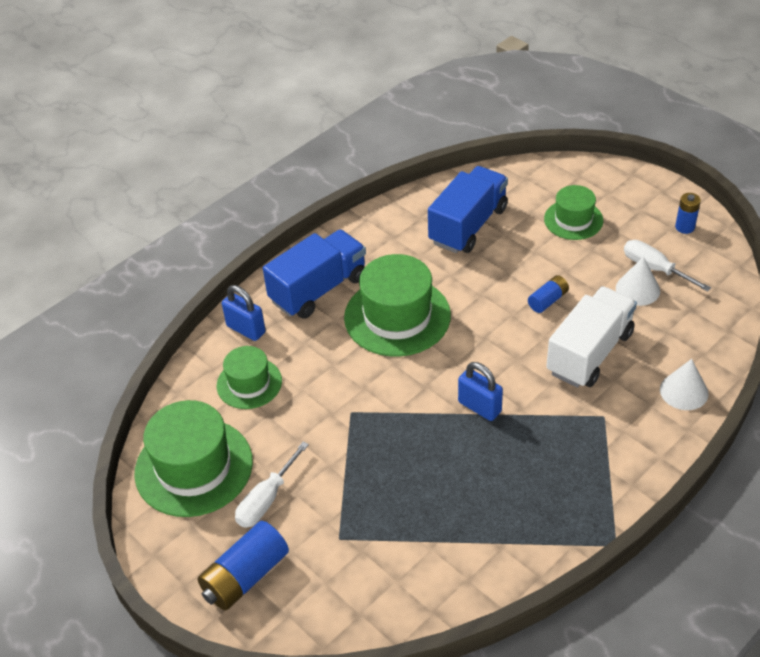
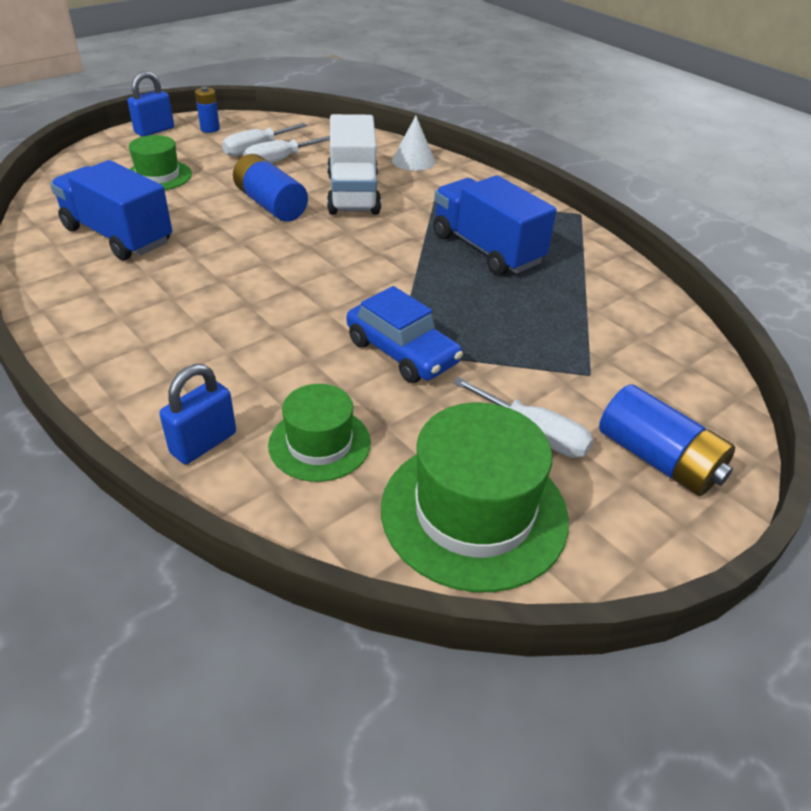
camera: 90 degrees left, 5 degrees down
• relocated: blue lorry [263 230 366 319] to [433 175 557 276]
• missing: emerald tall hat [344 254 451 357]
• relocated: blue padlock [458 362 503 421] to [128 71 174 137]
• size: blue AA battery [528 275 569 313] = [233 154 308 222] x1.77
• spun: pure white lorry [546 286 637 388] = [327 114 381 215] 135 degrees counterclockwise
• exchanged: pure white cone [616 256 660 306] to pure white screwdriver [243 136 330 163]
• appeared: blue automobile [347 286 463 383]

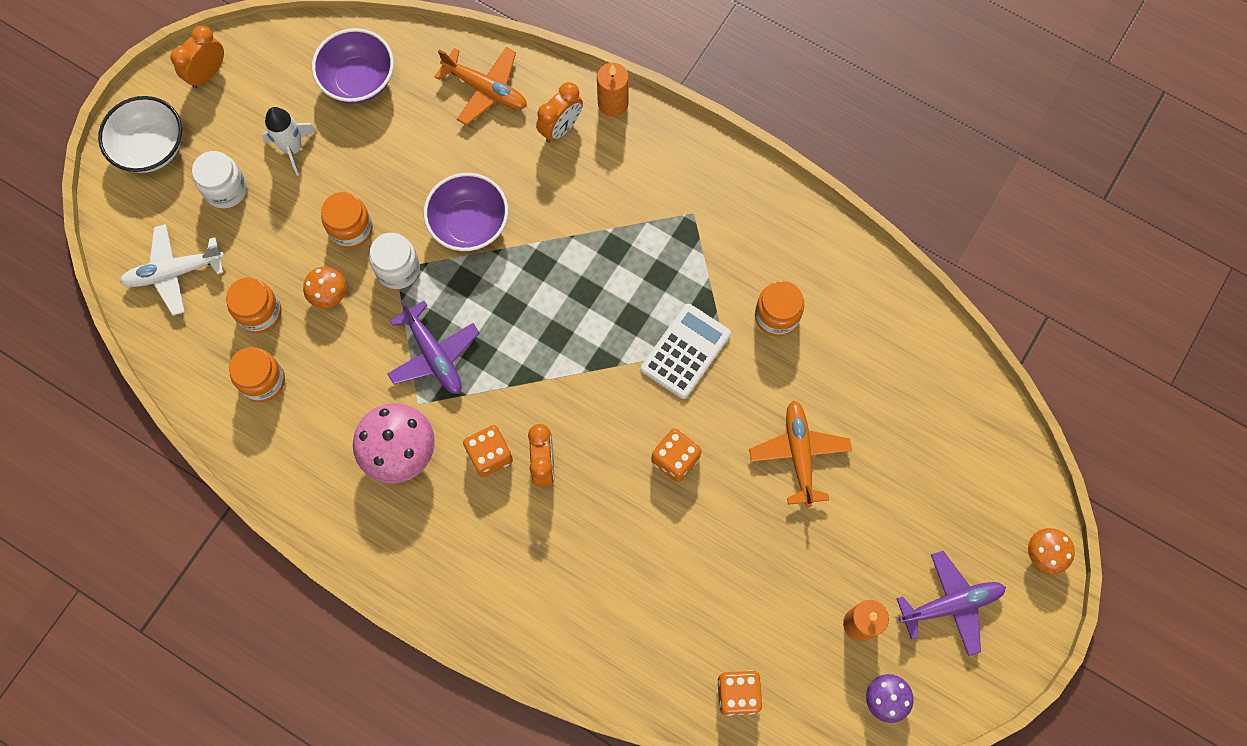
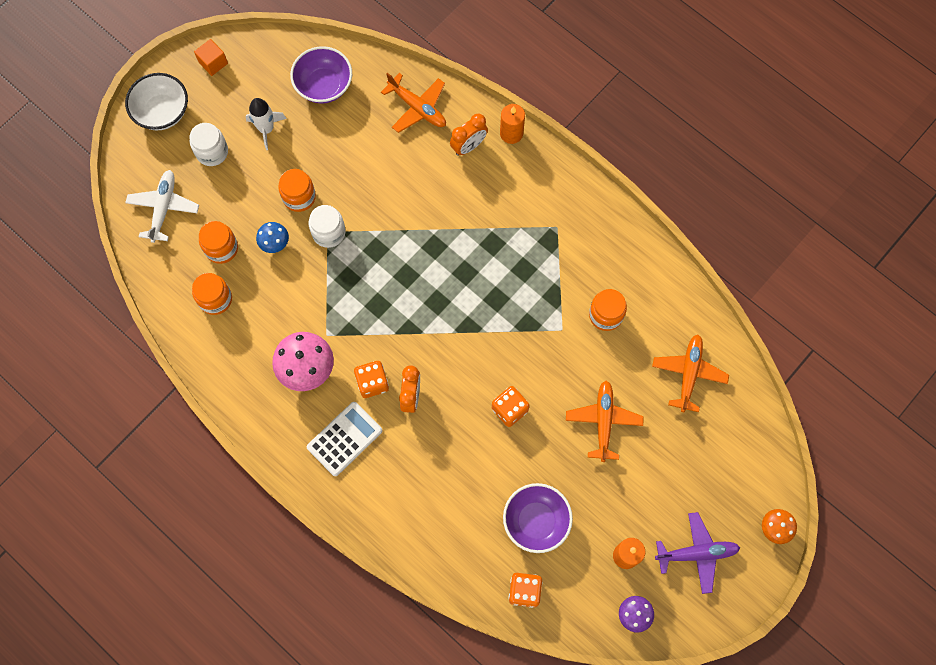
camera: 10 degrees right, 0 degrees up
• spun: pure white aeroplane [120 224 224 316] = [125 170 199 243] 105 degrees clockwise
• exchanged: orange-coloured alarm clock [170 26 224 88] to orange-coloured block [194 39 228 76]
• colour: orange-coloured fungus [303 267 347 308] to blue fungus [256 222 289 253]
• missing: purple aeroplane [387 300 480 394]
• relocated: purple serving bowl [424 173 508 251] to [503 483 573 553]
• relocated: pure white pocket calculator [641 304 731 399] to [307 402 382 476]
• appeared: orange-coloured aeroplane [652 335 729 412]

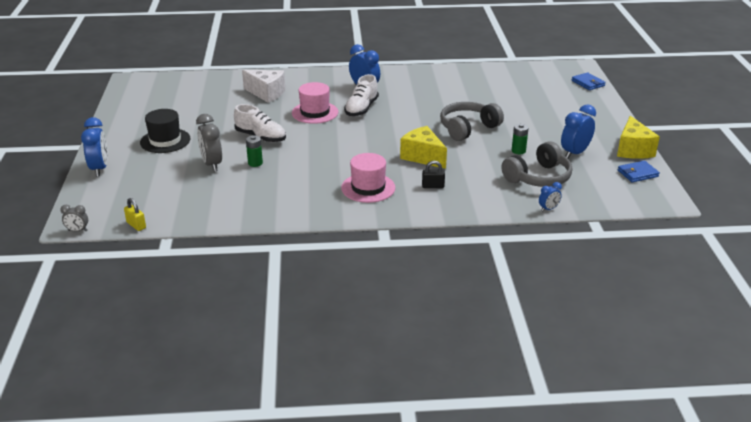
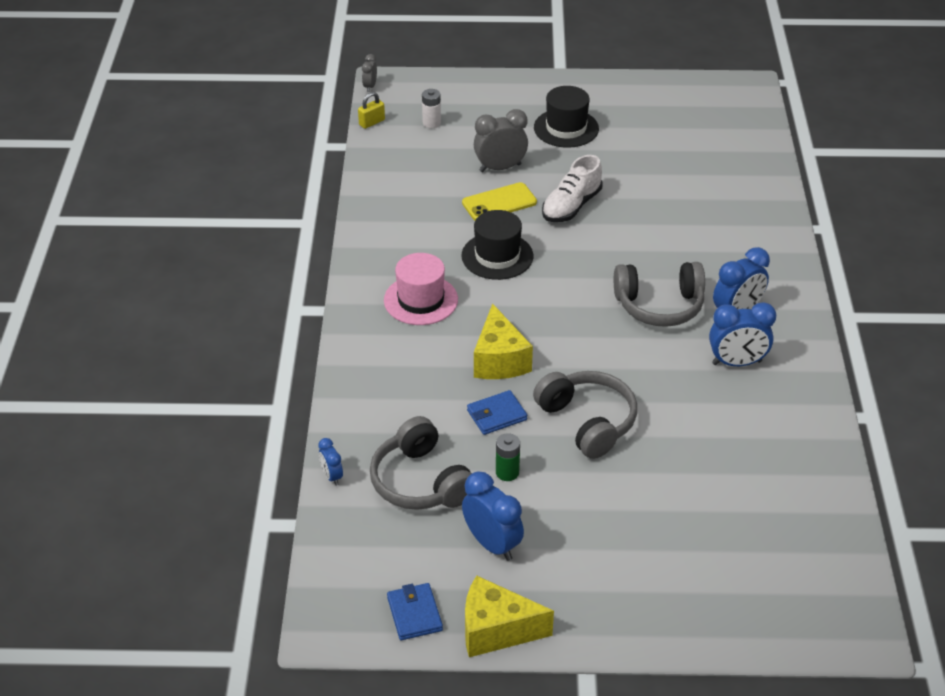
camera: 95 degrees right, 10 degrees up
• relocated: blue alarm clock [81 117 108 176] to [709 302 776 366]
• missing: pure white cheese [242 70 285 103]
• exchanged: emerald AA battery [246 135 263 167] to golden phone [462 182 537 220]
• missing: rose-pink tall hat [292 82 338 124]
• exchanged: pure white sneaker [344 74 379 116] to ash-grey headphones [614 262 705 327]
• spun: golden cheese [400 126 447 169] = [474 303 533 379] 120 degrees clockwise
• missing: jet-black padlock [422 161 445 188]
• relocated: blue billfold [572 72 606 90] to [467 390 527 435]
• appeared: pure white AA battery [422 89 441 128]
• appeared: jet-black tall hat [461 210 533 280]

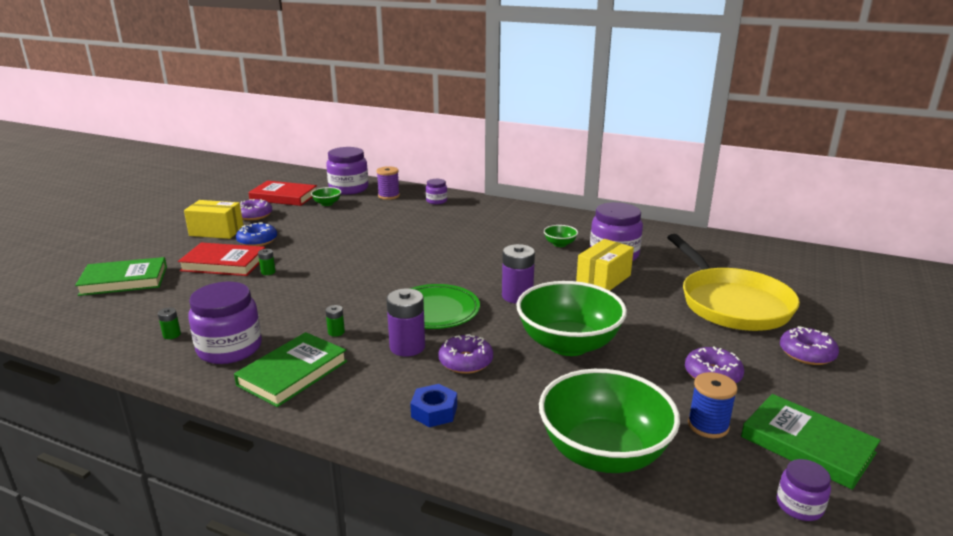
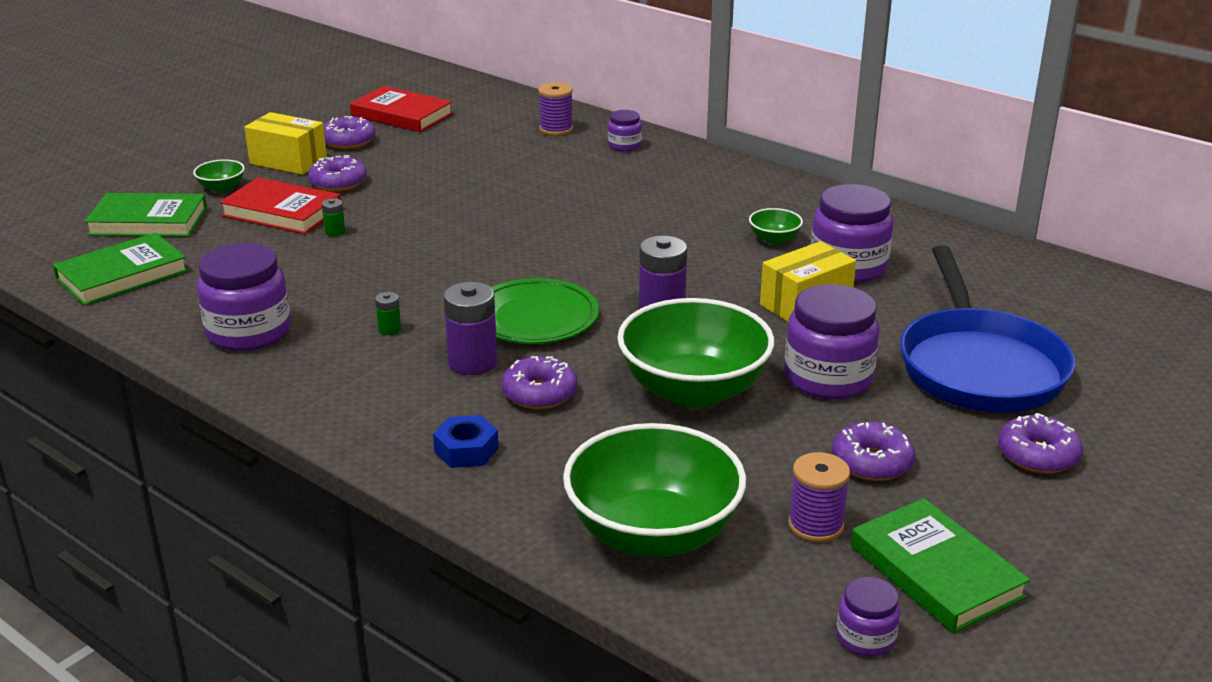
camera: 15 degrees right, 5 degrees up
• missing: emerald AA battery [158 308 181 339]
• relocated: emerald hardback [234 332 347 407] to [53 233 188 306]
• colour: blue glazed donut [236 222 277 246] to purple glazed donut [308 155 367 192]
• relocated: emerald serving bowl [311 187 341 206] to [193 159 245 193]
• relocated: purple preserve jar [326 147 368 195] to [784 284 879 399]
• colour: golden frying pan [667 234 800 331] to blue frying pan [900 245 1075 413]
• colour: blue spool [688 372 738 438] to purple spool [788 452 850 543]

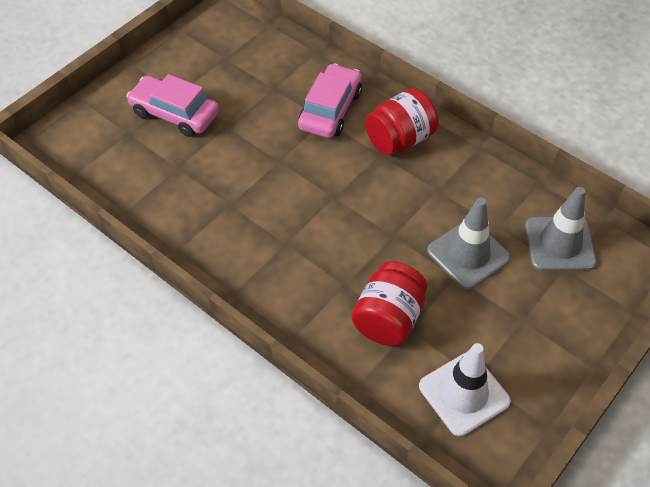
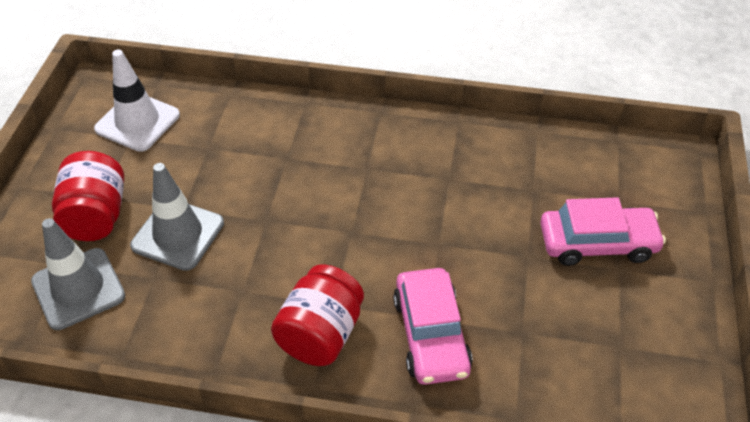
camera: 150 degrees right, 5 degrees down
• relocated: red preserve jar [352 261 427 346] to [52 151 124 241]

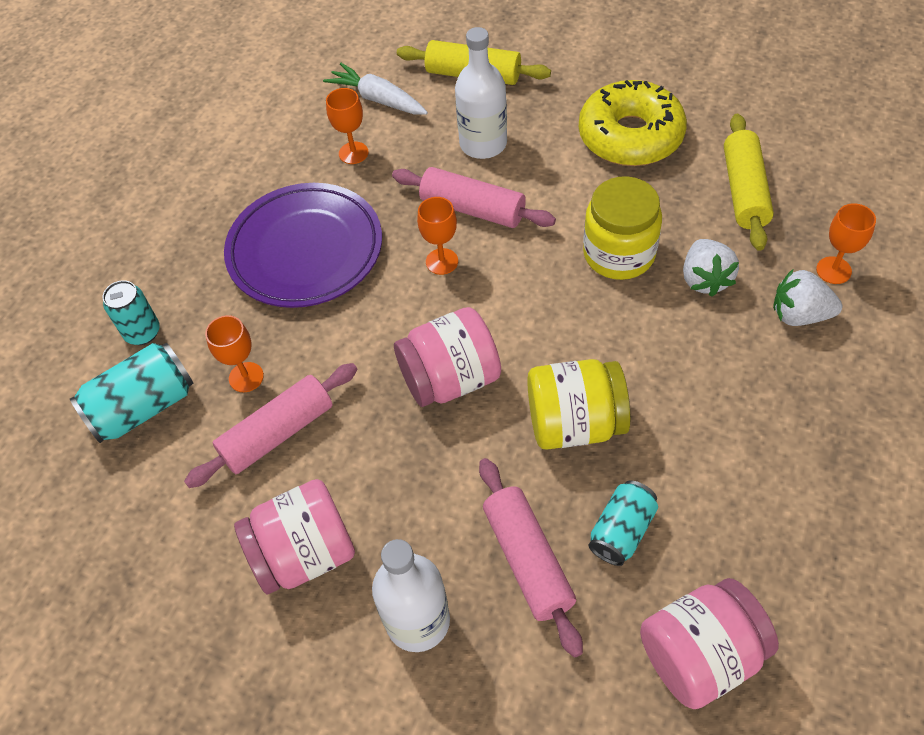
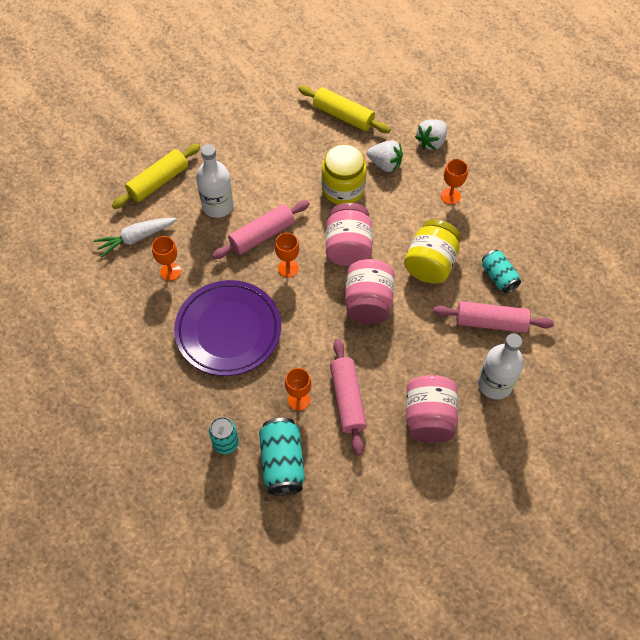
camera: 65 degrees left, 5 degrees up
• missing: golden glazed donut [579 80 687 166]
• relocated: rose-pink preserve jar [640 578 779 709] to [326 203 372 266]
• relocated: orange-coloured goblet [816 203 876 284] to [441 159 468 205]

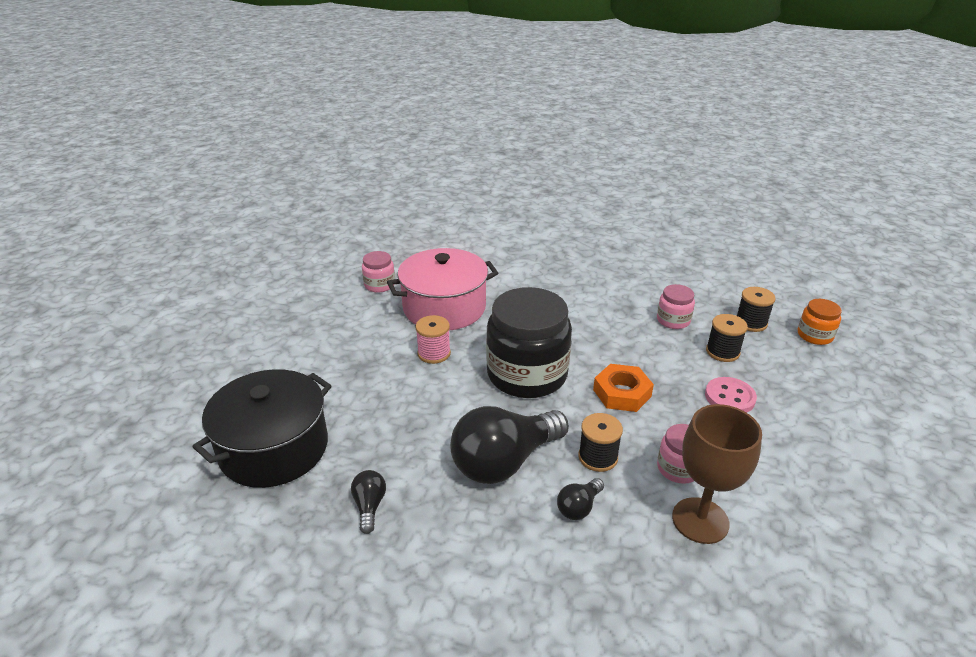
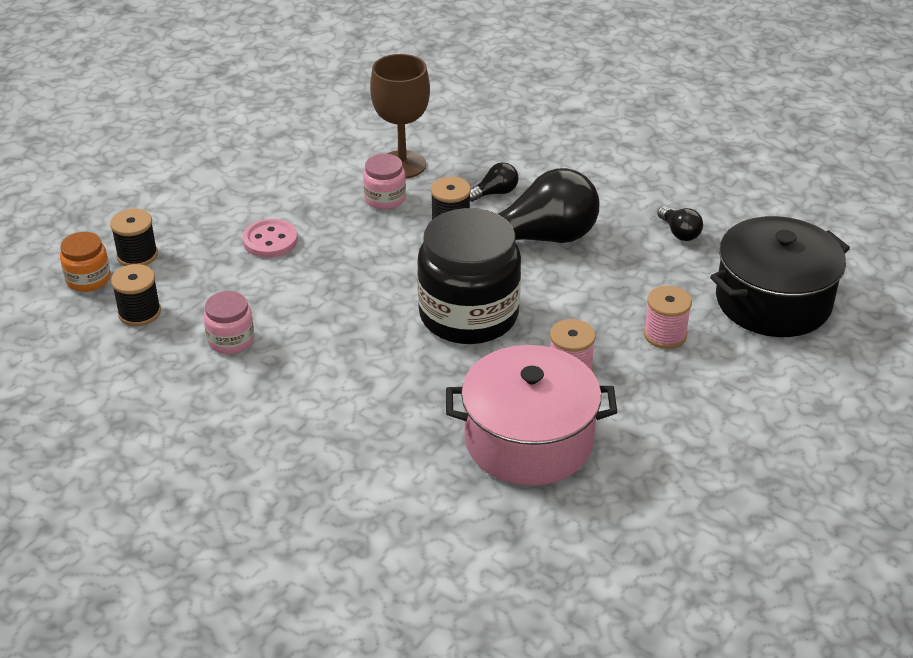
camera: 160 degrees left, 5 degrees up
• spun: jet-black bulb [351 470 386 534] = [657 206 703 241] 45 degrees counterclockwise
• missing: rose-pink preserve jar [362 251 395 292]
• missing: orange-coloured hexagon nut [593 364 654 412]
• relocated: jet-black spool [706 314 748 362] to [110 209 158 266]
• appeared: rose-pink spool [644 286 692 349]

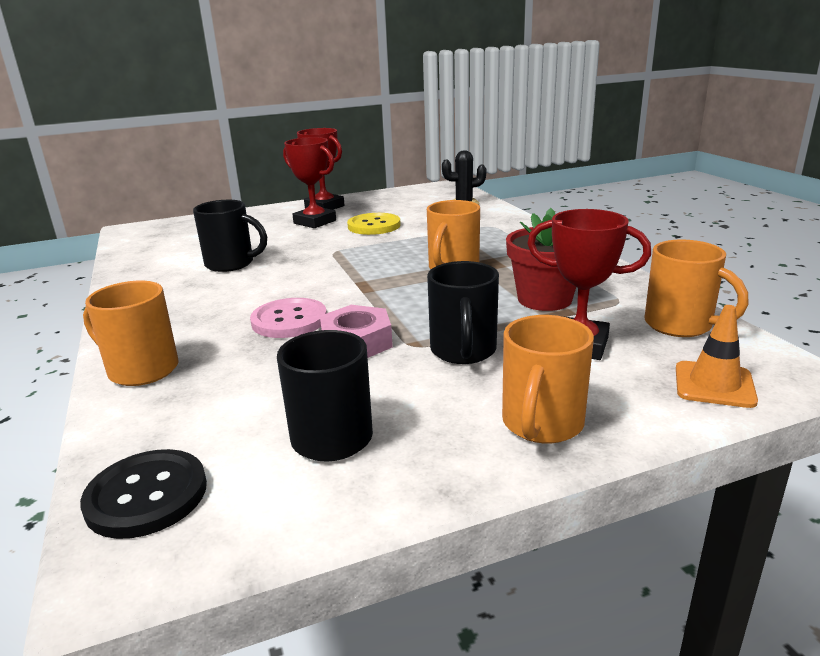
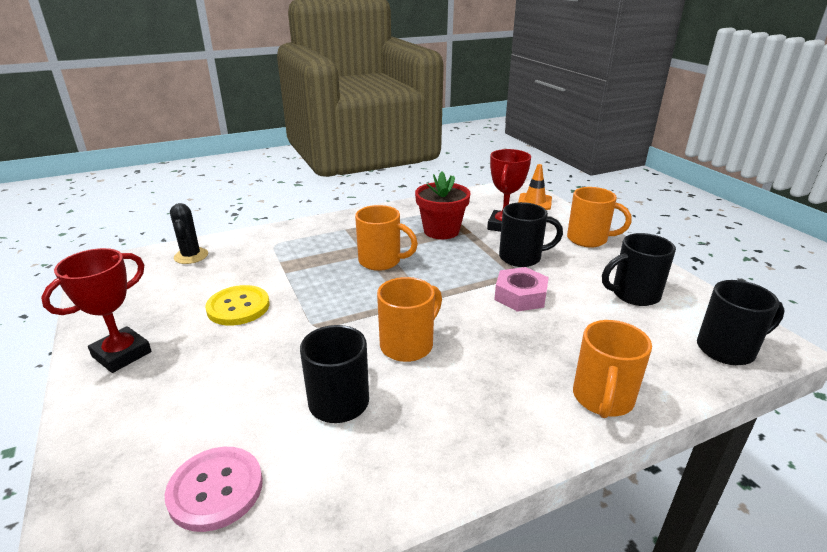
camera: 95 degrees left, 5 degrees up
• exchanged: jet-black button [80 449 207 539] to jet-black tea mug [697 280 784 365]
• relocated: rose-pink button [250 298 327 338] to [165 447 263 532]
• missing: red prize cup [283 137 336 228]
• relocated: orange-coloured tea mug [645 239 749 337] to [377 277 442 362]

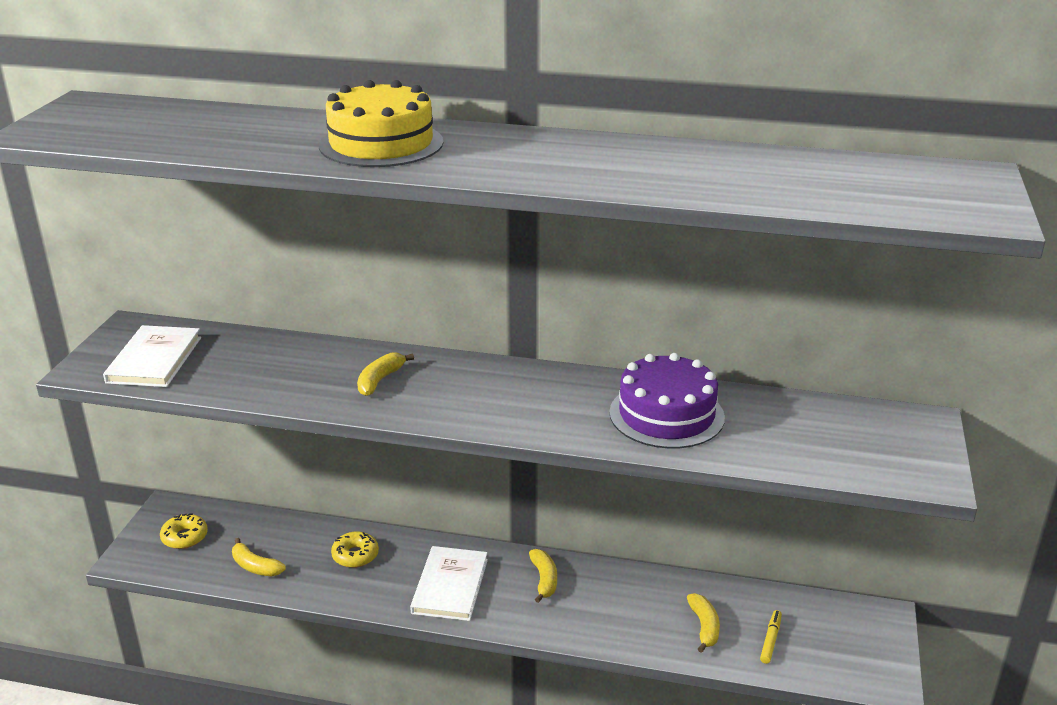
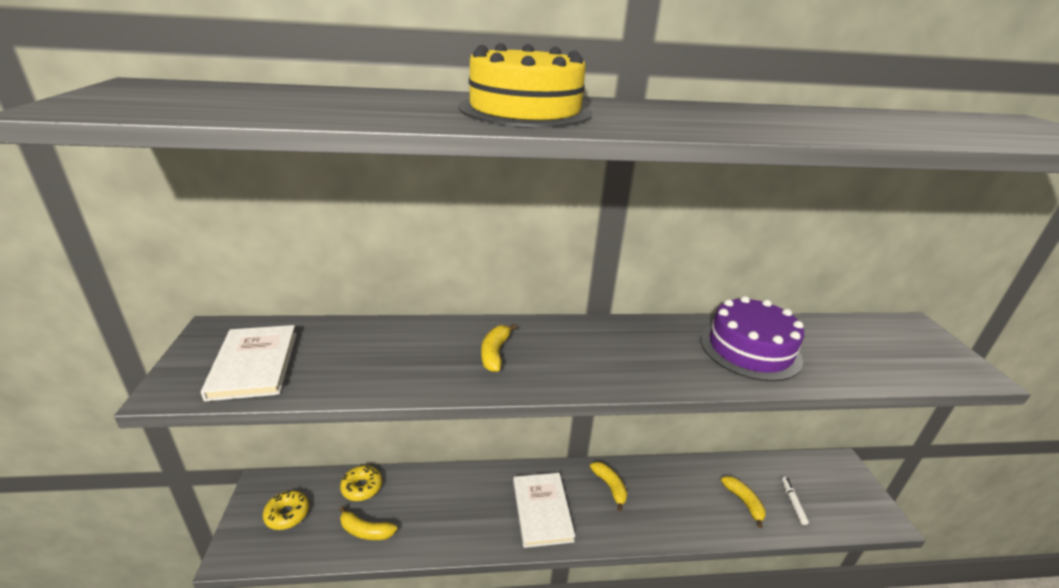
camera: 20 degrees left, 0 degrees up
• relocated: golden glazed donut [331 532 379 568] to [340 465 382 501]
• colour: golden marker pen [760 610 782 664] to pure white marker pen [781 477 809 525]

